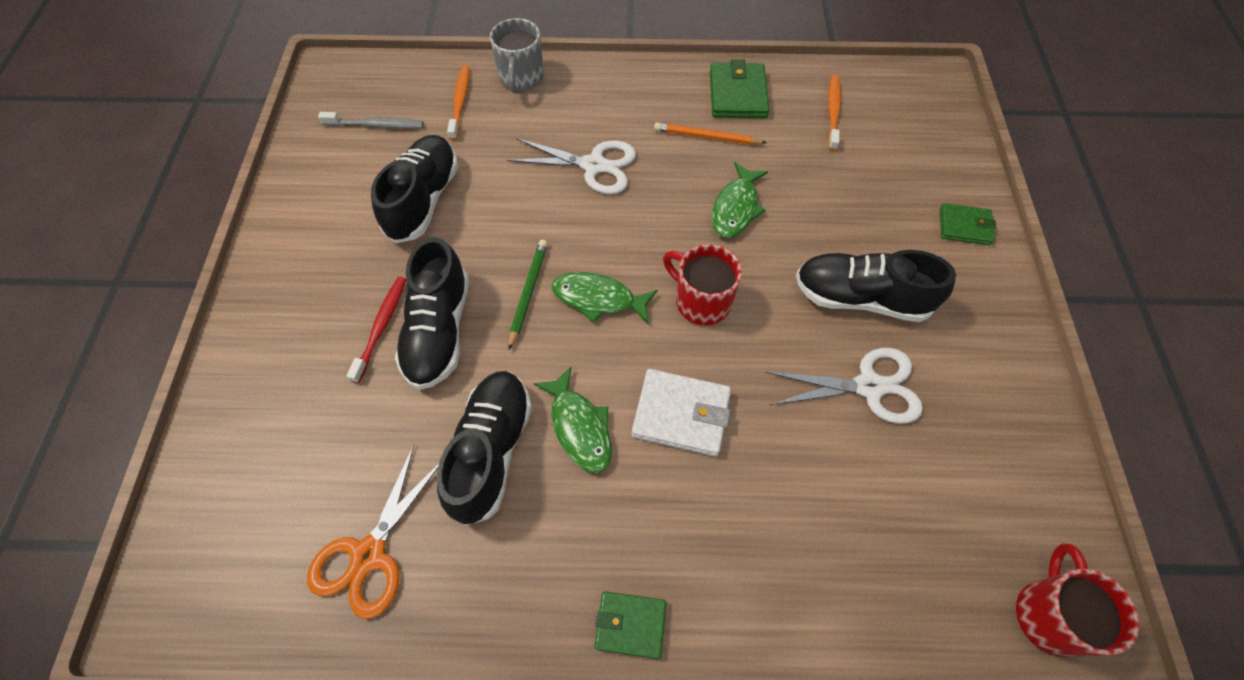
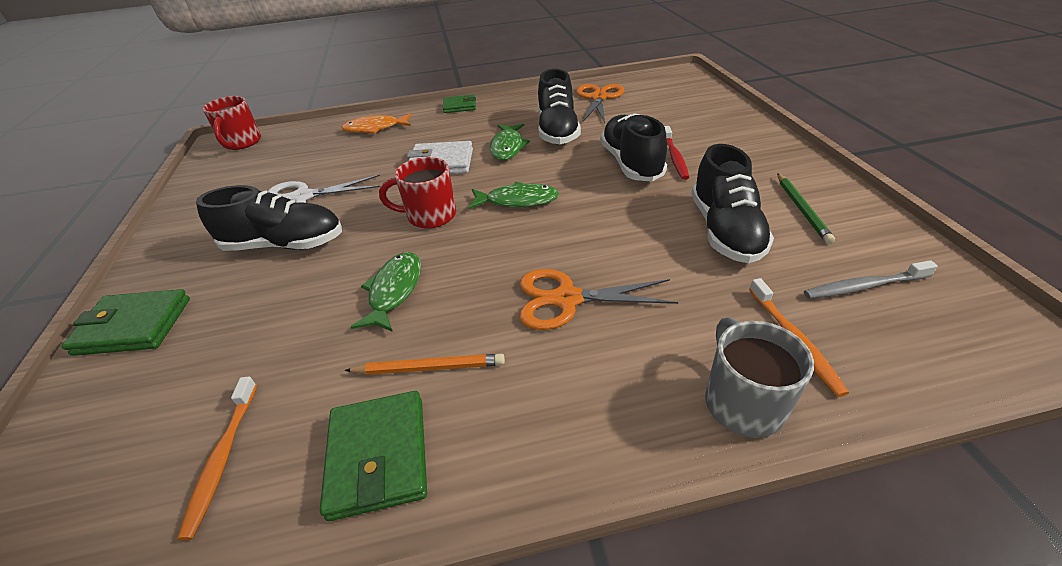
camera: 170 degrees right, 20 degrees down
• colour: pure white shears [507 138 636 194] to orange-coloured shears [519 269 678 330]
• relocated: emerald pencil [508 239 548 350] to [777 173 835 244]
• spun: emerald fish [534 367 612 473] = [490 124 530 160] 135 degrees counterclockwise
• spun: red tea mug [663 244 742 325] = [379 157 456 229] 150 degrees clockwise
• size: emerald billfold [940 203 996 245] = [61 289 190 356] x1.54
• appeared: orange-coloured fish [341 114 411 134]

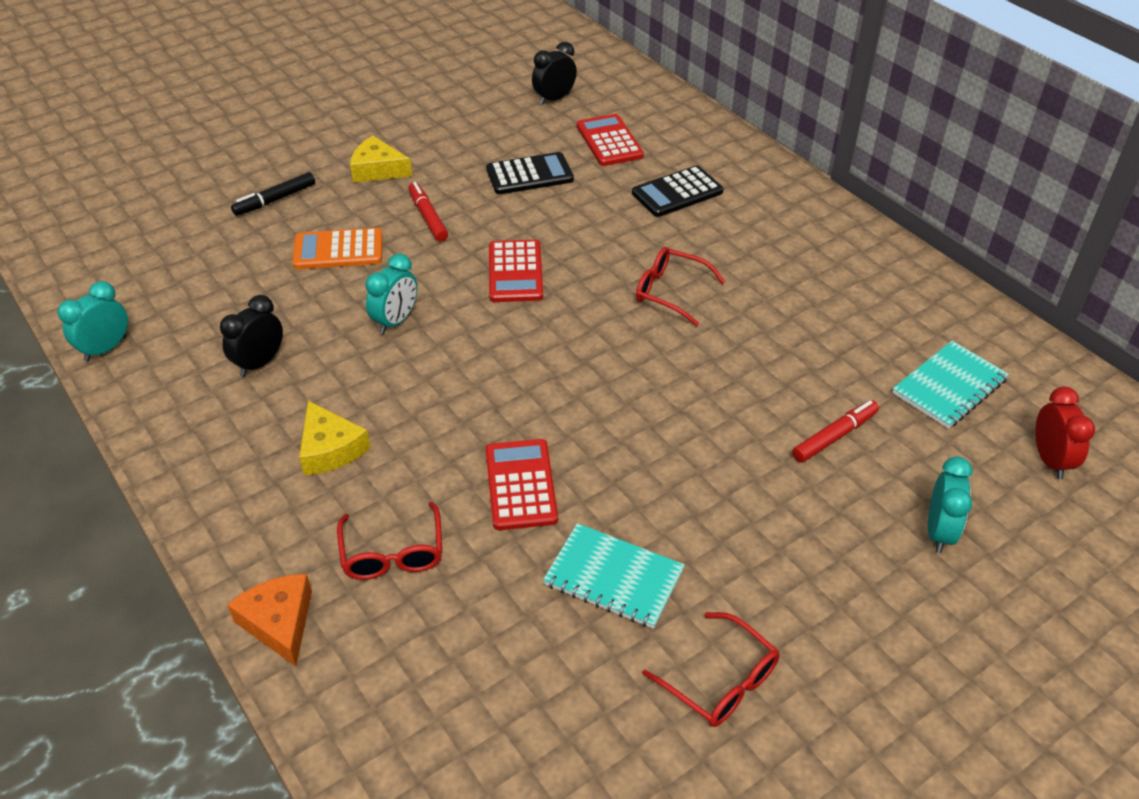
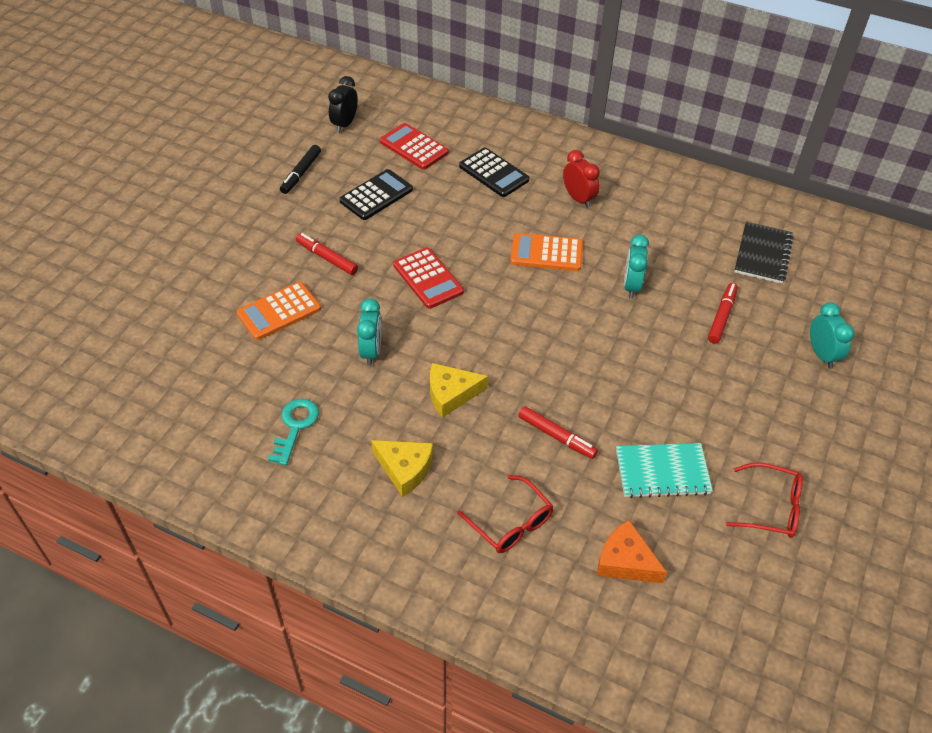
camera: 30 degrees left, 5 degrees up
• relocated: teal alarm clock [57 281 128 362] to [624 235 649 298]
• exchanged: jet-black alarm clock [220 295 283 376] to teal key [268 399 319 465]
• relocated: orange-coloured cheese [227 574 312 666] to [597 520 667 583]
• relocated: jet-black marker pen [231 172 315 216] to [280 145 321 194]
• relocated: golden cheese [350 136 412 183] to [430 363 488 418]
• exchanged: red pocket calculator [486 439 558 530] to red marker pen [518 406 598 459]
• spun: jet-black pocket calculator [632 165 724 217] = [459 148 530 197] 75 degrees counterclockwise
• exchanged: red eyeglasses [636 247 725 326] to orange-coloured pocket calculator [510 233 583 271]
• colour: teal notepad [892 341 1009 429] to jet-black notepad [734 222 794 284]
• relocated: red alarm clock [1035 387 1095 479] to [563 150 600 208]

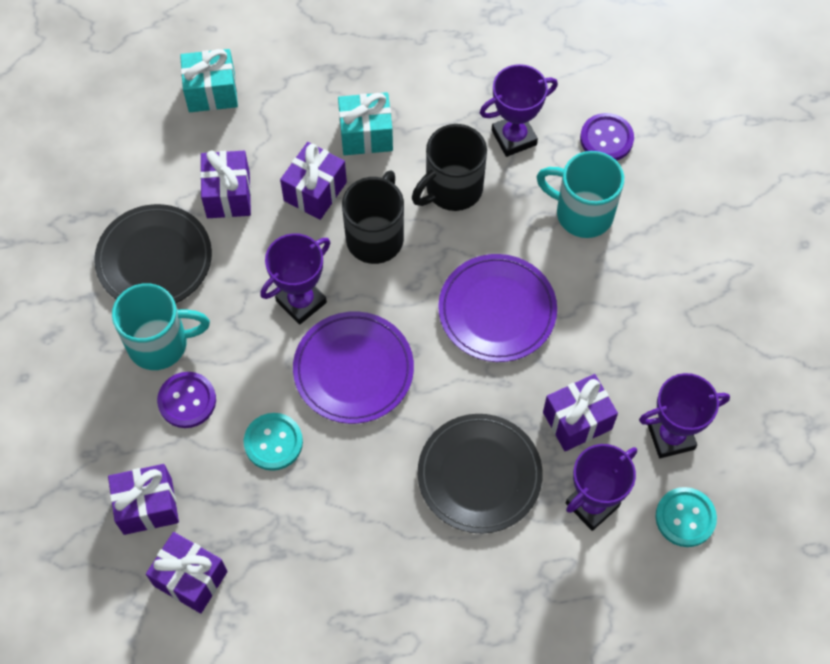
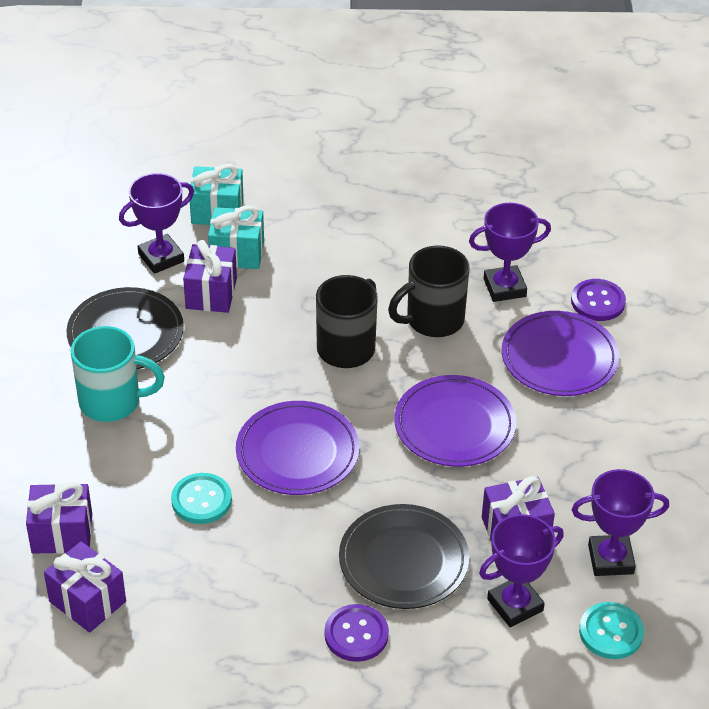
camera: 10 degrees right, 20 degrees down
• relocated: purple button [157 372 216 428] to [324 604 389 662]
• relocated: purple prize cup [260 233 330 325] to [119 173 194 274]
• missing: purple present [280 142 347 220]
• relocated: teal present [338 92 393 155] to [208 205 264 269]
• exchanged: teal tea mug [537 151 624 238] to purple flat dish [501 311 619 396]

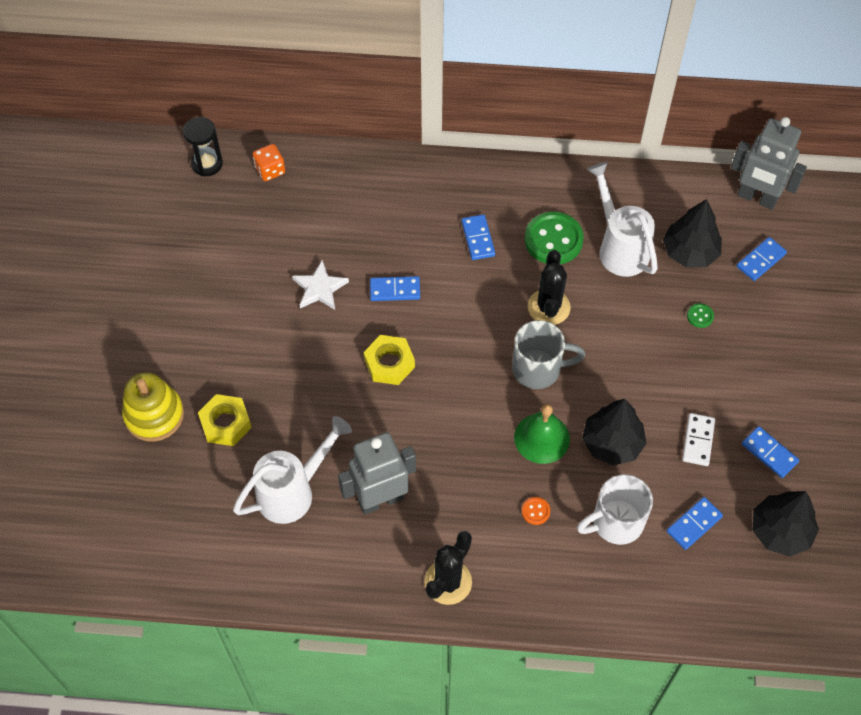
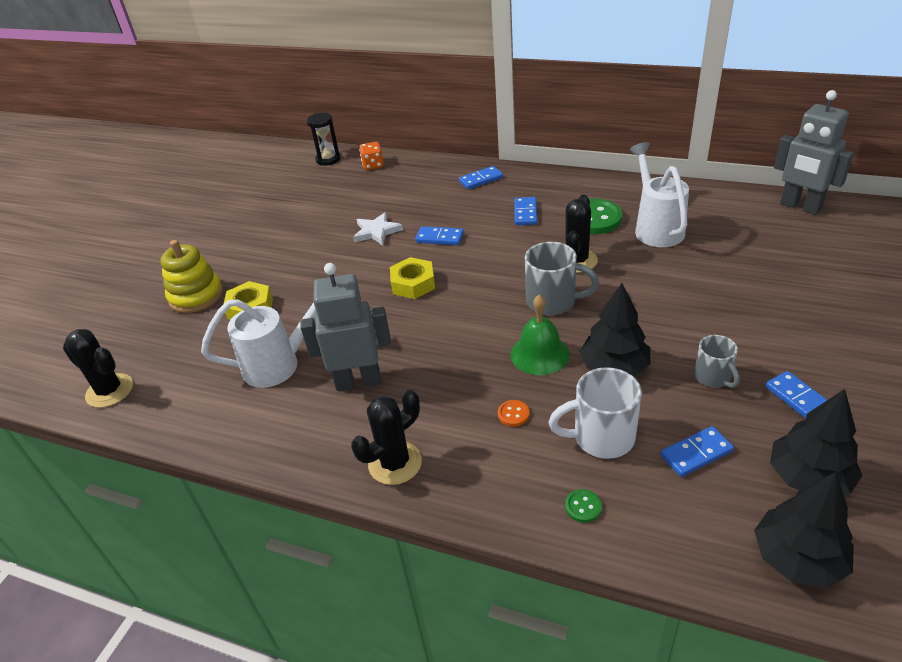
camera: 20 degrees right, 20 degrees down
• relocated: jet-black tree [663 199 722 268] to [754 472 854 588]
• exchanged: pure white domino piece [682 413 715 466] to ash-grey tea mug [694 335 740 388]
• relocated: emerald button [687 303 714 328] to [565 489 602 523]
• relocated: blue domino piece [737 237 787 281] to [459 166 503 189]
• appeared: jet-black saguaro cactus [63 329 133 408]

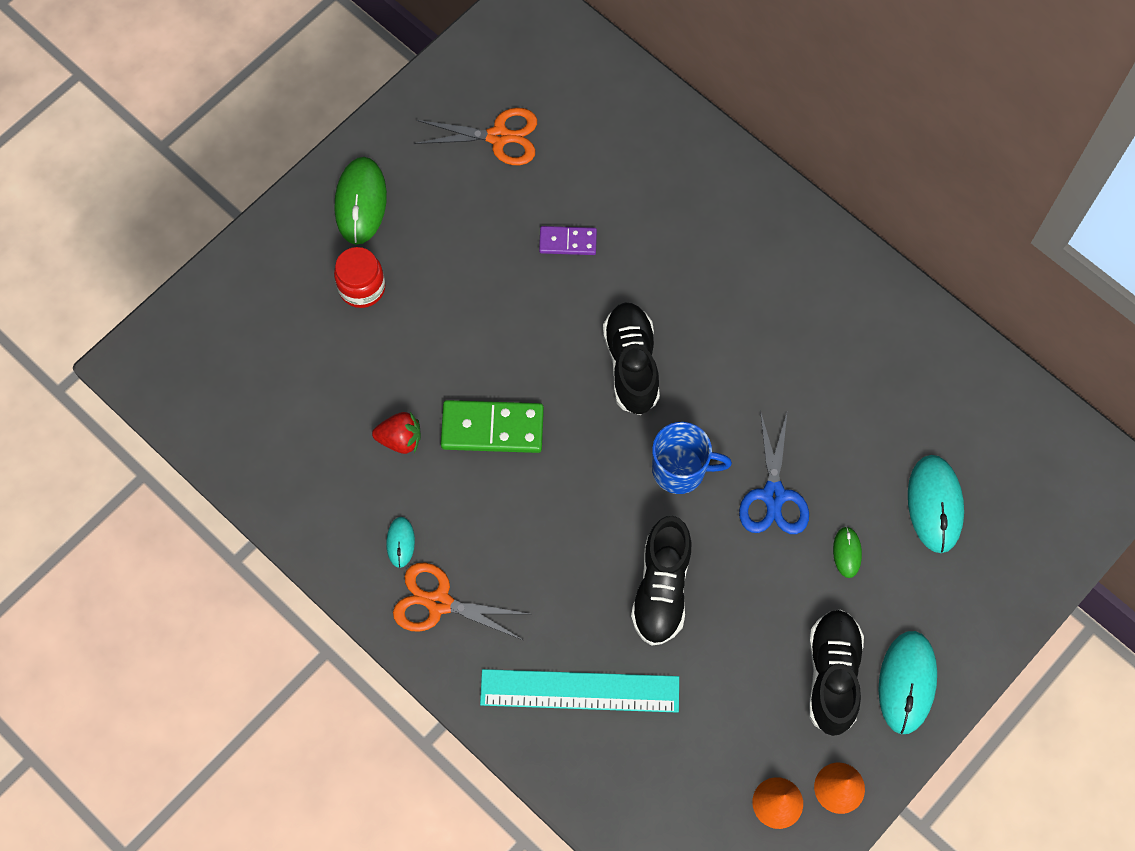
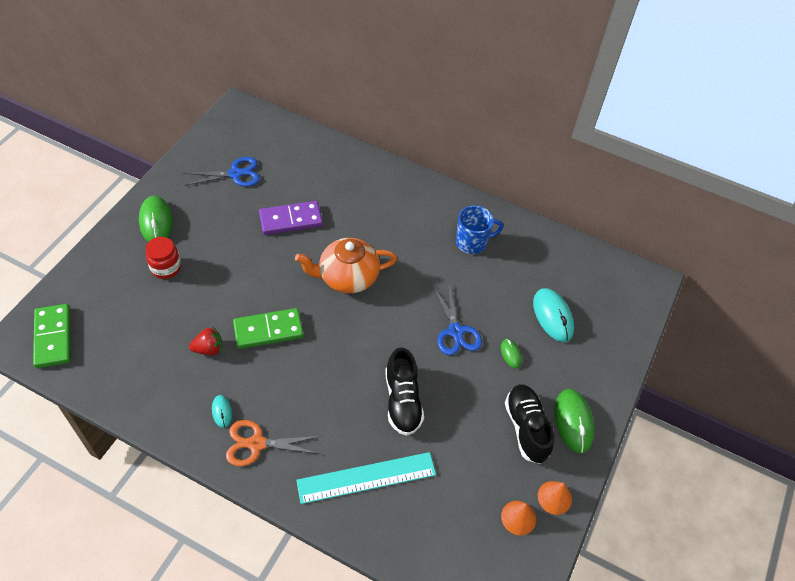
camera: 20 degrees left, 15 degrees down
• colour: orange-coloured shears [415 108 537 165] to blue shears [183 157 260 187]
• size: purple domino piece [539 226 597 255] = [259 201 323 235] x1.70
• exchanged: jet-black sneaker [603 302 660 415] to orange-coloured tea pot [295 238 397 293]
• relocated: blue tea mug [652 422 732 494] to [456 206 503 254]
• colour: teal PC mouse [878 631 937 734] to emerald PC mouse [555 389 594 454]
• appeared: emerald domino piece [33 304 71 368]

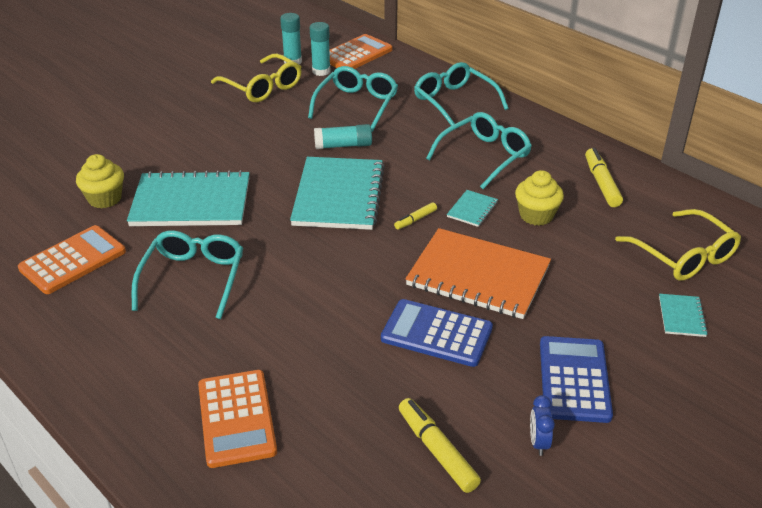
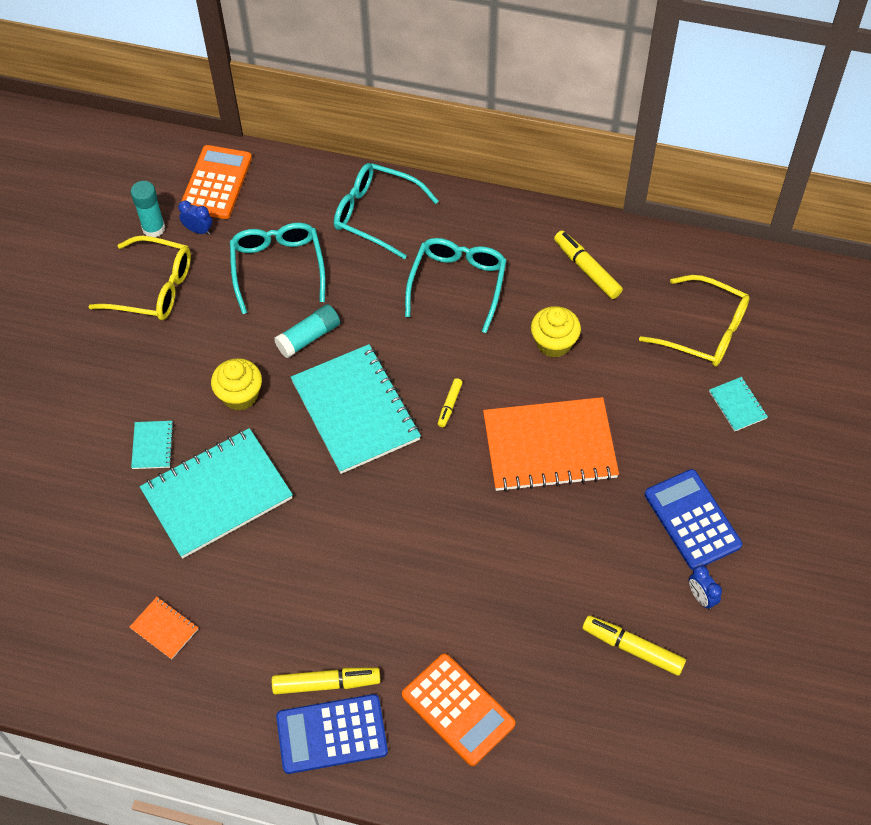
camera: 30 degrees left, 20 degrees up
• exchanged: orange-coloured pocket calculator [18 225 126 294] to orange-coloured notepad [130 597 199 659]
• relocated: golden muffin [76 154 124 208] to [211 358 262 411]
• missing: teal eyeglasses [132 230 243 319]
• exchanged: teal stick of glue [310 22 331 76] to blue alarm clock [178 200 212 235]
• relocated: blue pocket calculator [381 299 493 367] to [276 694 388 774]
• relocated: teal notepad [447 190 498 227] to [131 421 174 469]
• appeared: golden marker pen [272 667 381 695]

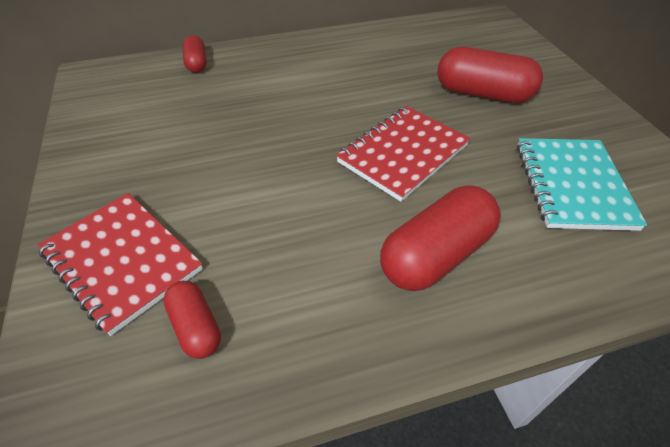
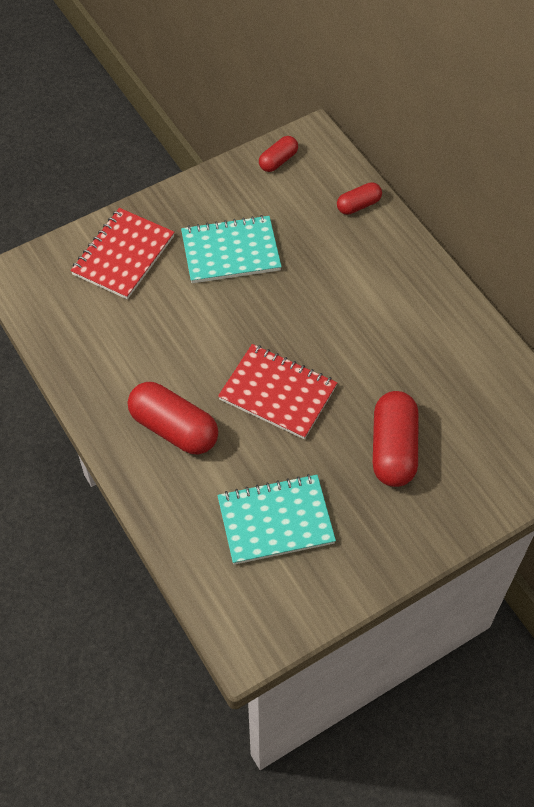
camera: 75 degrees right, 10 degrees up
• relocated: red capsule [163 281 221 359] to [259 136 298 172]
• appeared: teal notepad [181 215 282 283]

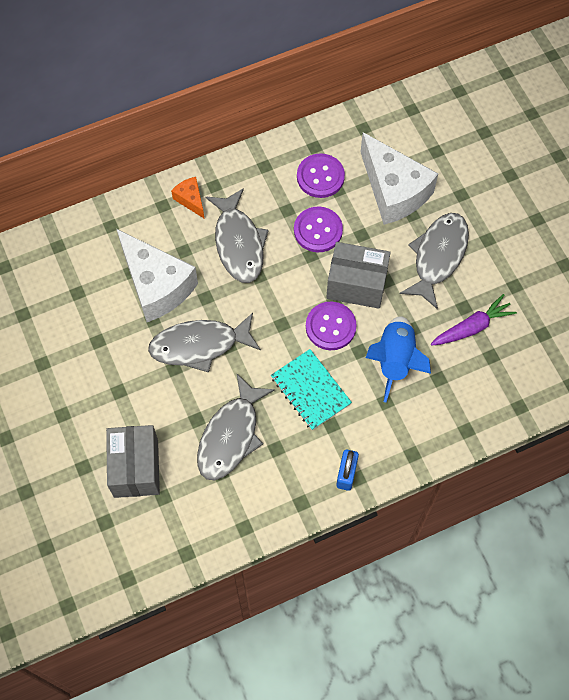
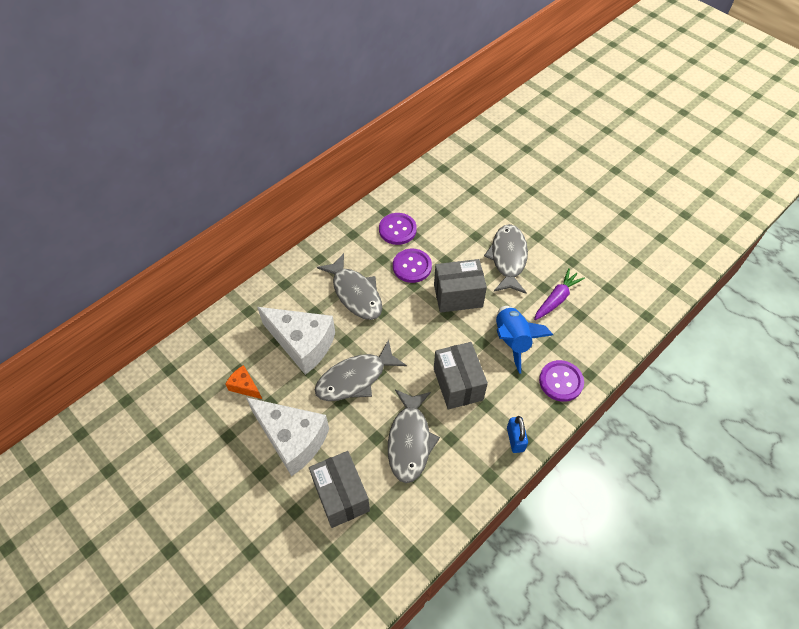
camera: 20 degrees left, 10 degrees down
• relocated: orange-coloured cheese [171 177 204 218] to [226 365 262 399]
• exchanged: teal notepad [271 349 352 430] to ash-grey package [434 342 488 410]
• relocated: purple button [306 302 357 350] to [539 360 584 402]
• relocated: pure white cheese [361 132 438 225] to [246 397 329 476]

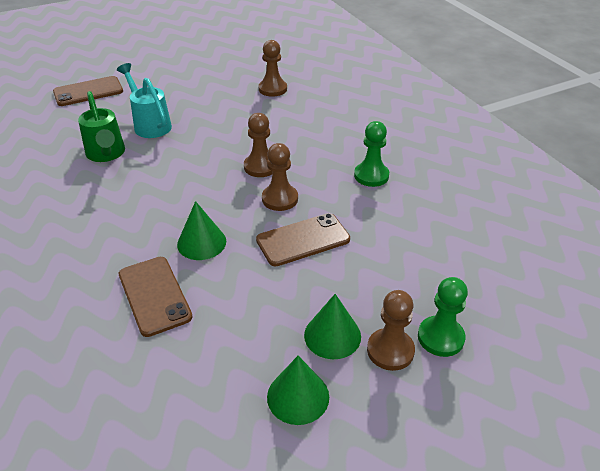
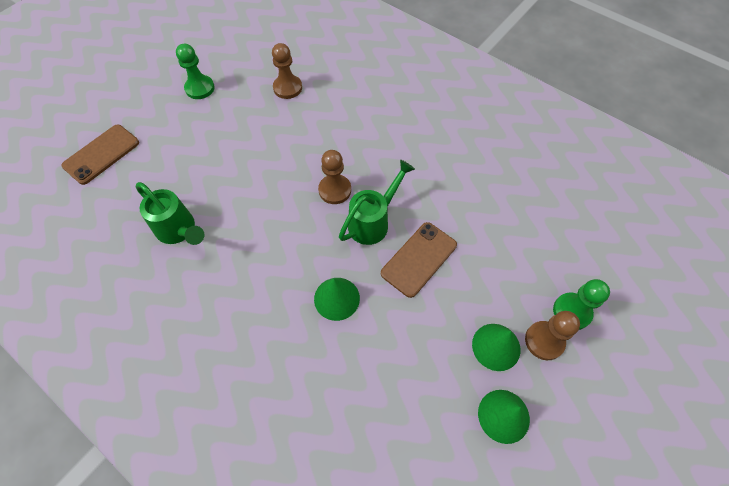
camera: 25 degrees left, 20 degrees up
• missing: teal watering can [117 63 172 138]
• missing: russet phone [119 257 192 337]
• exchanged: russet game pawn [262 143 298 211] to emerald watering can [339 160 415 245]
• relocated: emerald game pawn [354 121 389 187] to [176 44 215 99]

